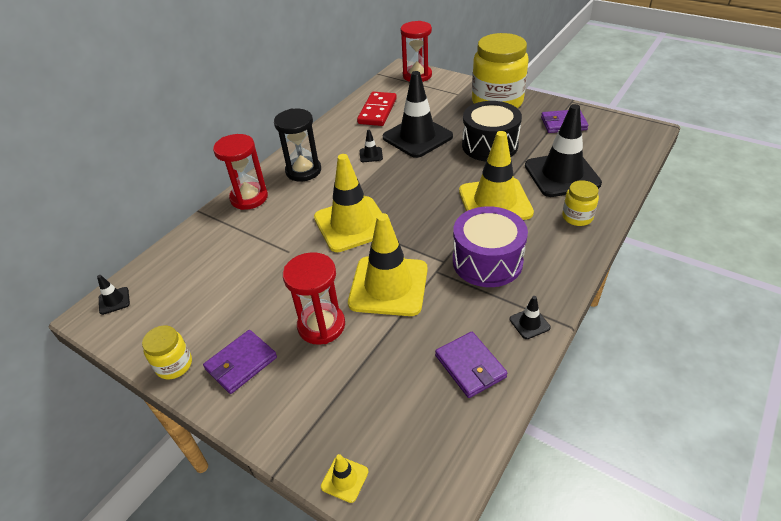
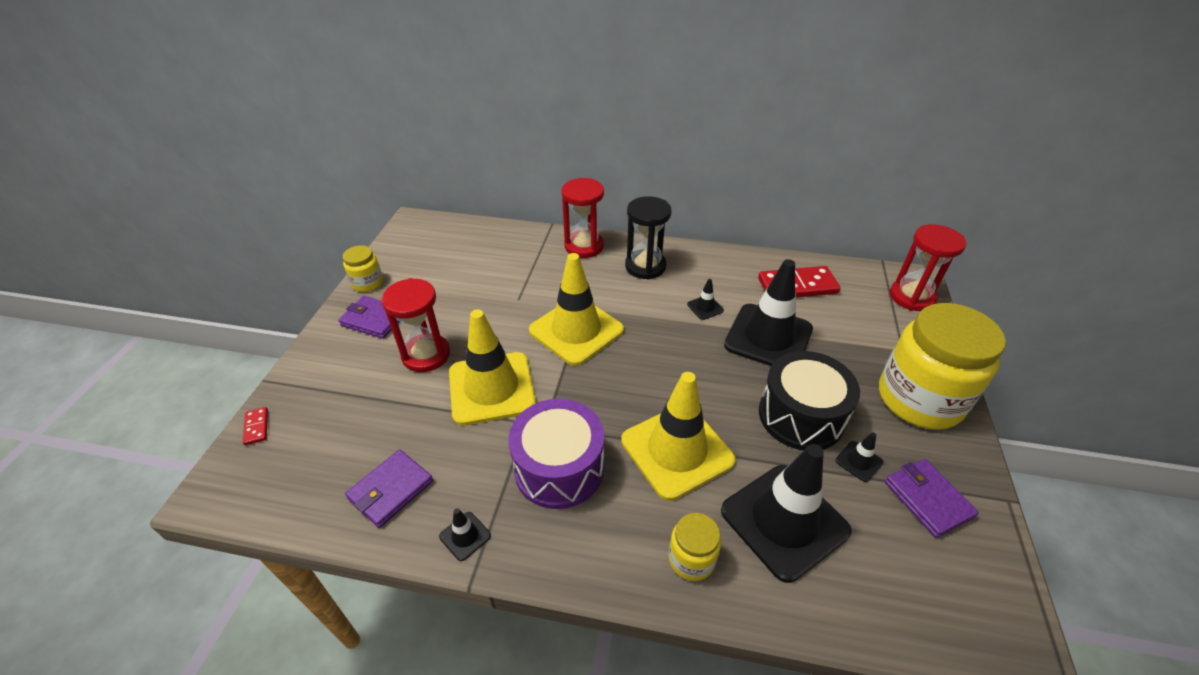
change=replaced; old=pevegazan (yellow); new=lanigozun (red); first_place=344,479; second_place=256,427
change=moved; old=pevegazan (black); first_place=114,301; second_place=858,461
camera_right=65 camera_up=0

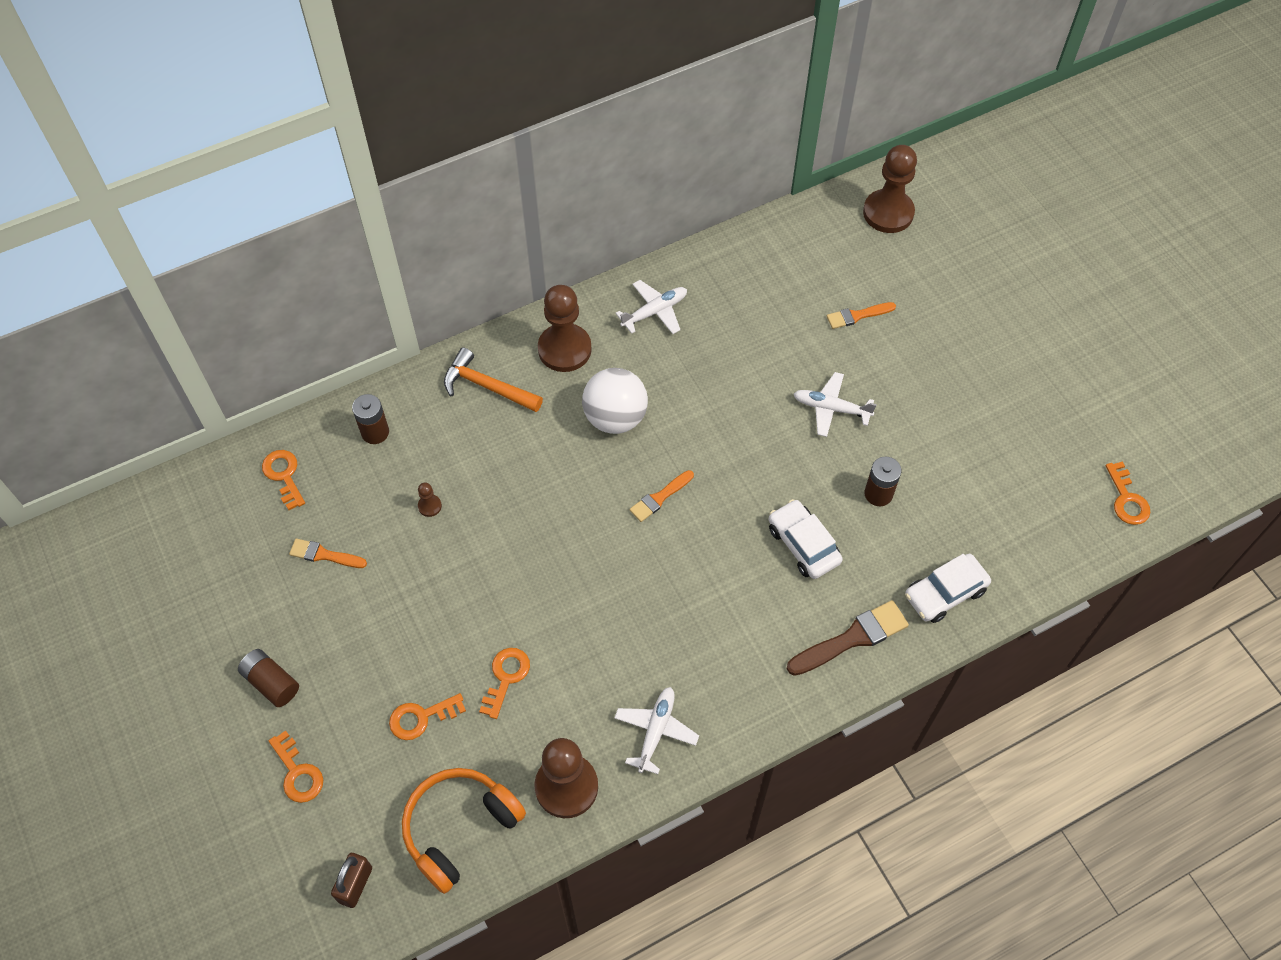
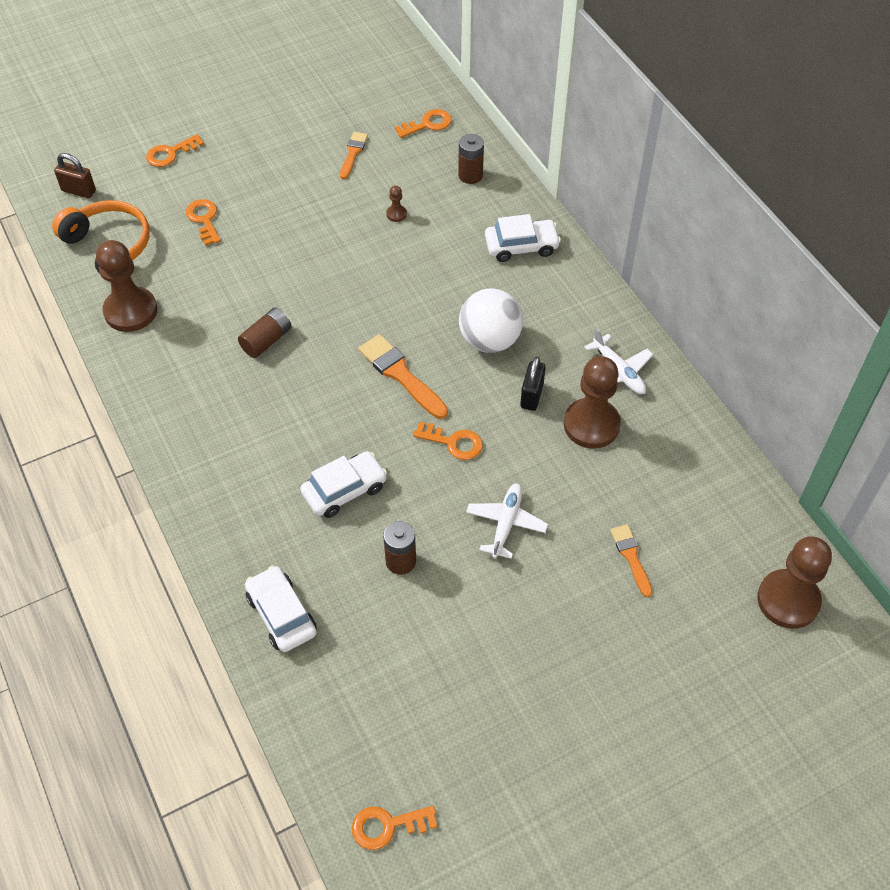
change=moved; old=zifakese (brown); first_place=271,682; second_place=266,340
change=resized; old=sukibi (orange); first_place=660,497; second_place=401,375; factor=1.63
change=moved; old=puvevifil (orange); first_place=506,677; second_place=453,442
change=replaced; old=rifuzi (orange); new=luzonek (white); first_place=487,386; second_place=521,246
change=added; new=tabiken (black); second_place=531,395
change=moved; old=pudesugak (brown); first_place=564,349; second_place=591,425
change=removed; old=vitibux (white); first_place=656,731
change=removed; old=sukibi (brown); first_place=852,638
camera_right=90 camera_up=-5

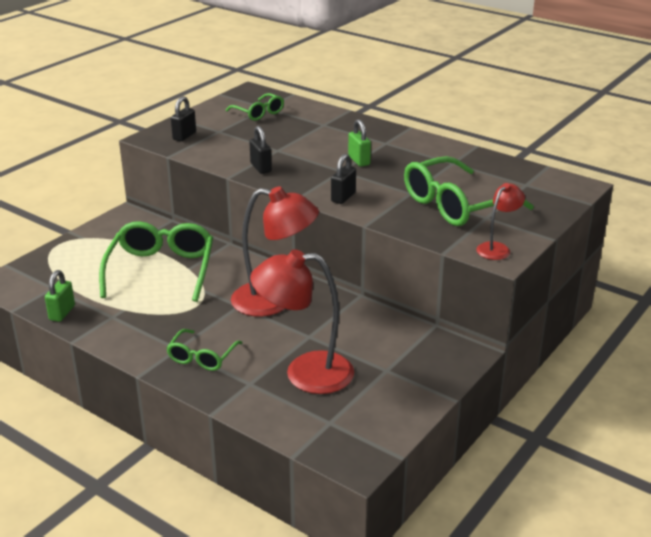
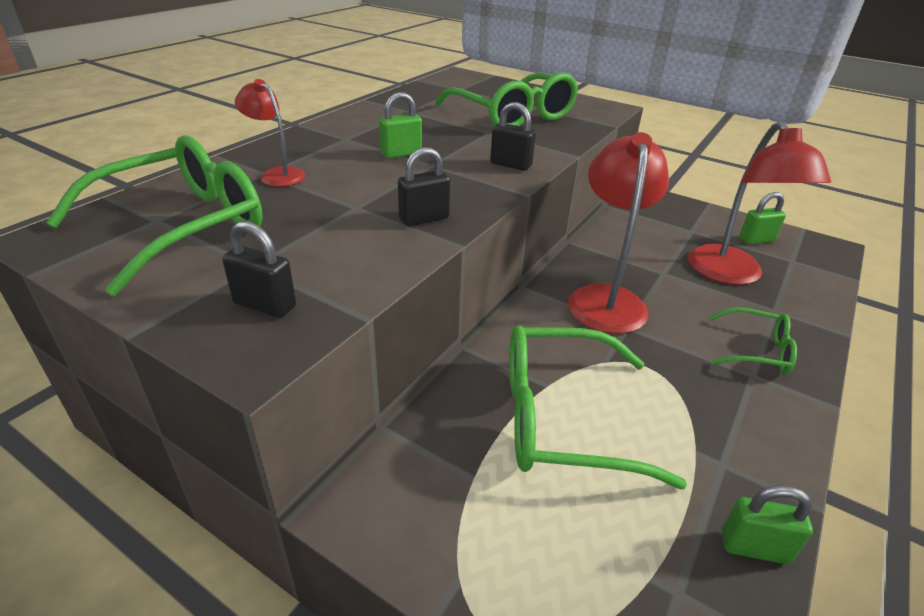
change=resized; old=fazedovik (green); first_place=258,113; second_place=182,226; factor=1.86
change=moved; old=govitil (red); first_place=497,248; second_place=277,174
change=added; new=tabiken (green); second_place=756,240
camera_right=-95 camera_up=5

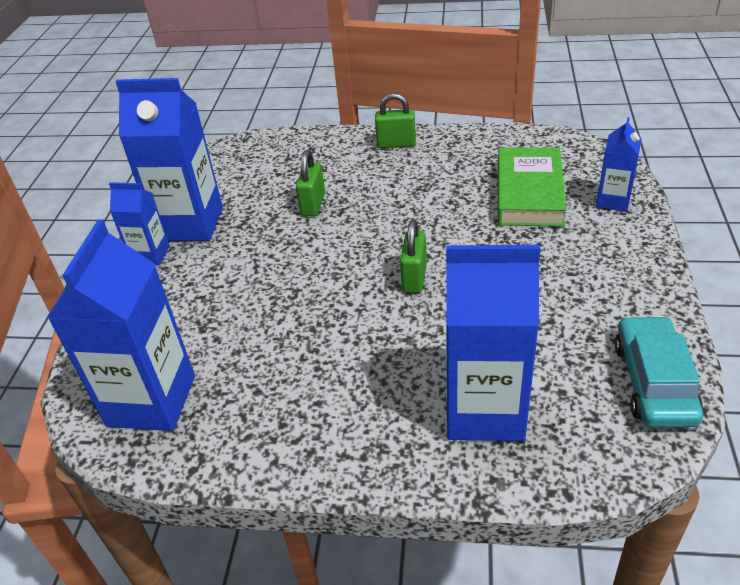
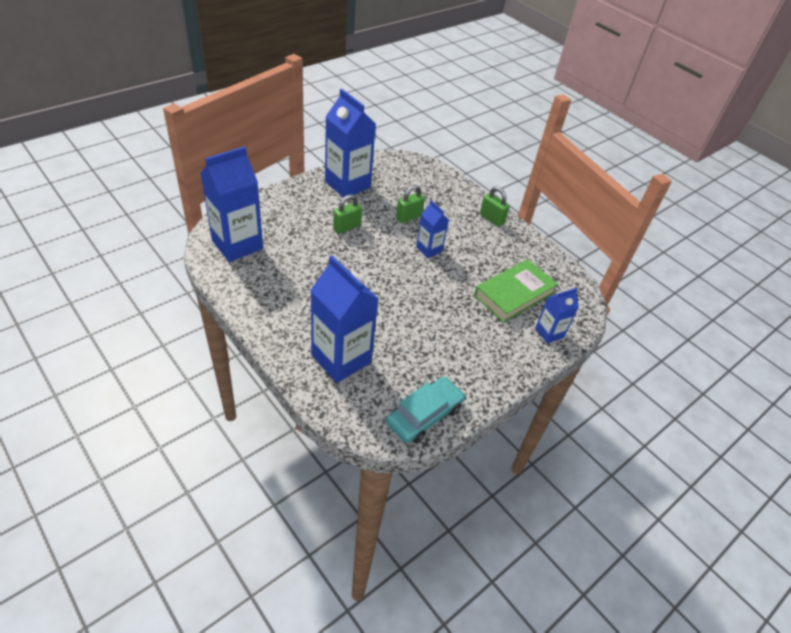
change=moved; old=tabiken (green); first_place=414,278; second_place=347,227
change=moved; old=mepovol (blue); first_place=150,255; second_place=429,249
camera_right=35 camera_up=5

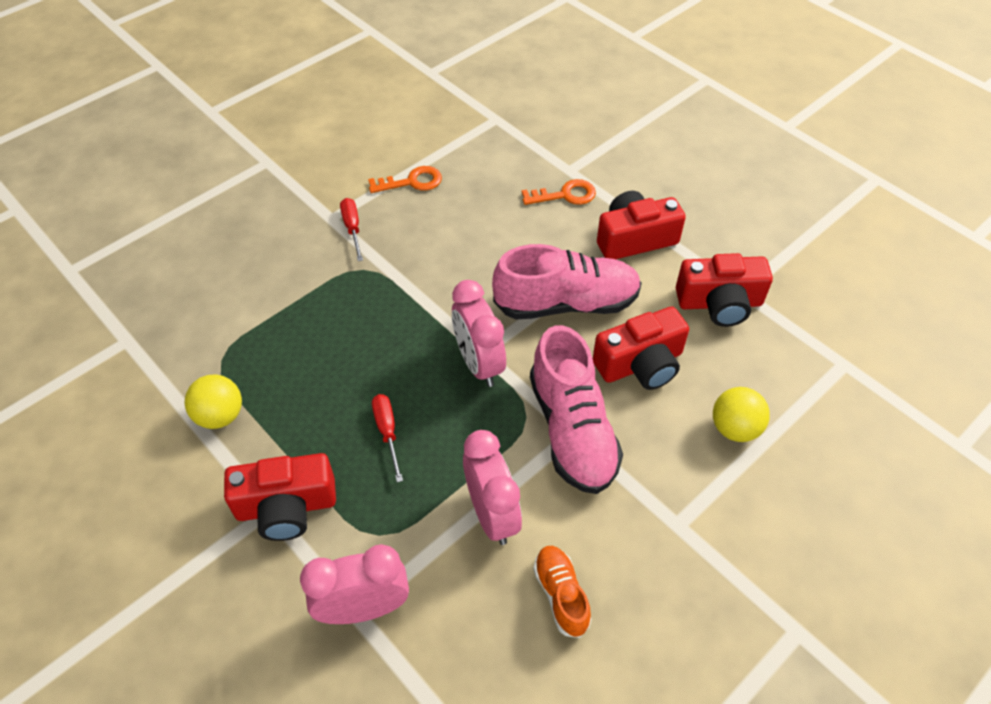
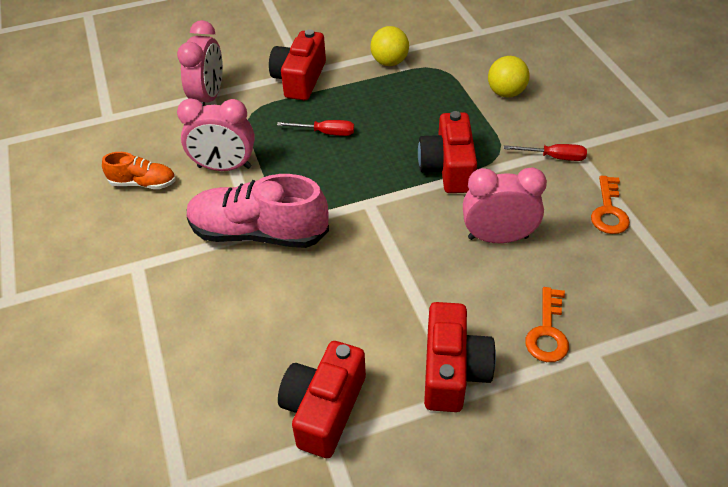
change=moved; old=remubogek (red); first_place=640,364; second_place=448,167
change=moved; old=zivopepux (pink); first_place=478,363; second_place=498,237
change=moved; old=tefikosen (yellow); first_place=734,428; second_place=506,93
change=removed; old=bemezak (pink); first_place=566,303
camera_right=115 camera_up=-5

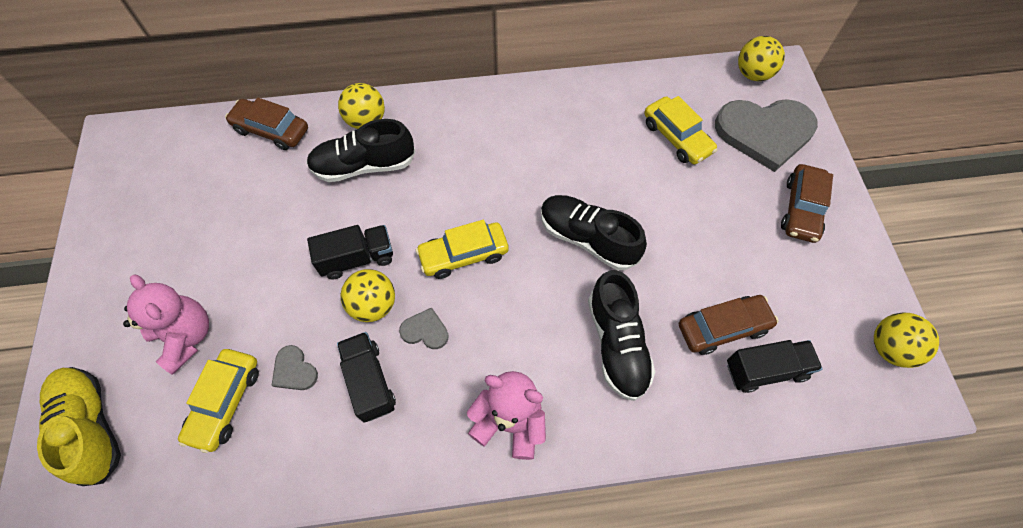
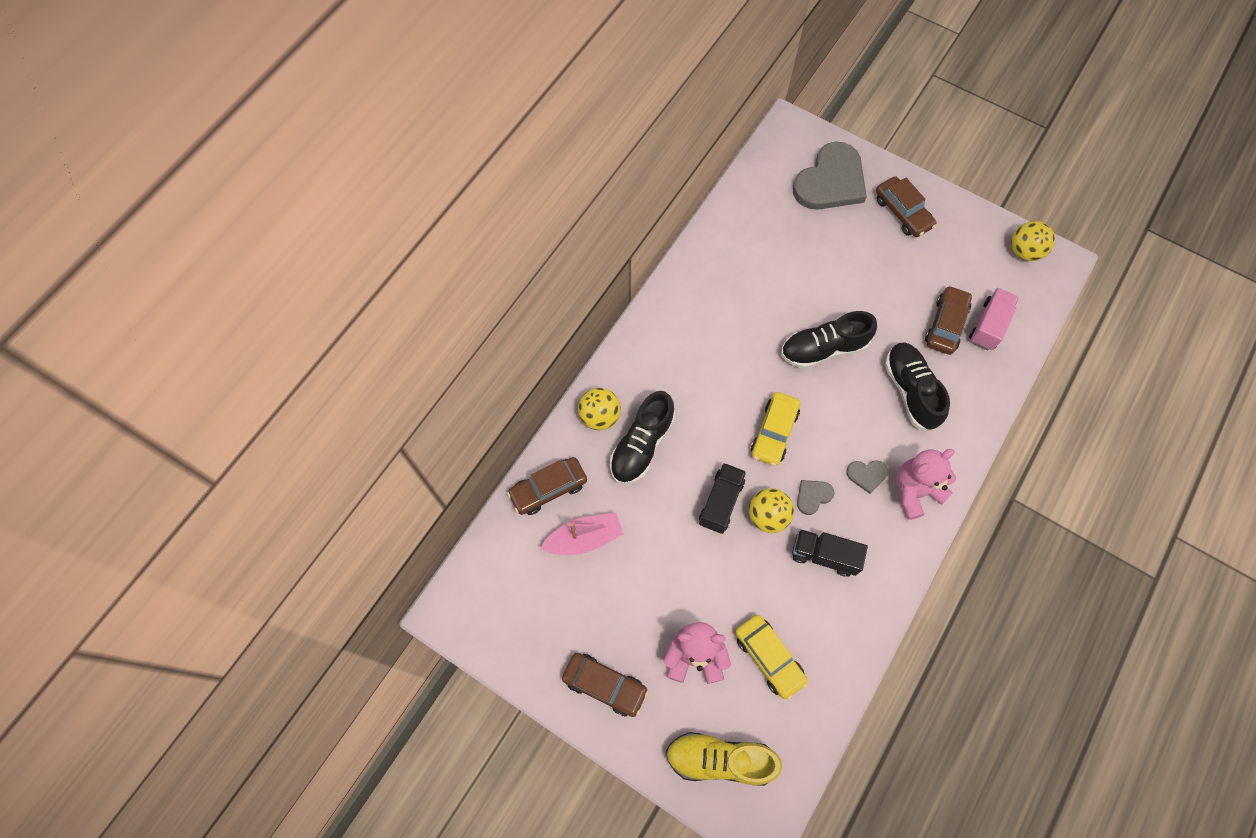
change=added; new=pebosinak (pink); second_place=584,538
change=added; new=luzonek (brown); second_place=605,685
change=moved; old=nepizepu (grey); first_place=294,370; second_place=867,475
change=turned; old=bemezak (black); first_place=617,344; second_place=910,391; degrees=-135
change=recoloured; old=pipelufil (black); new=pipelufil (pink); first_place=765,370; second_place=988,326
change=removed; old=luzonek (yellow); first_place=676,137
change=removed; old=tefikosen (yellow); first_place=753,74
camera_right=-50 camera_up=5

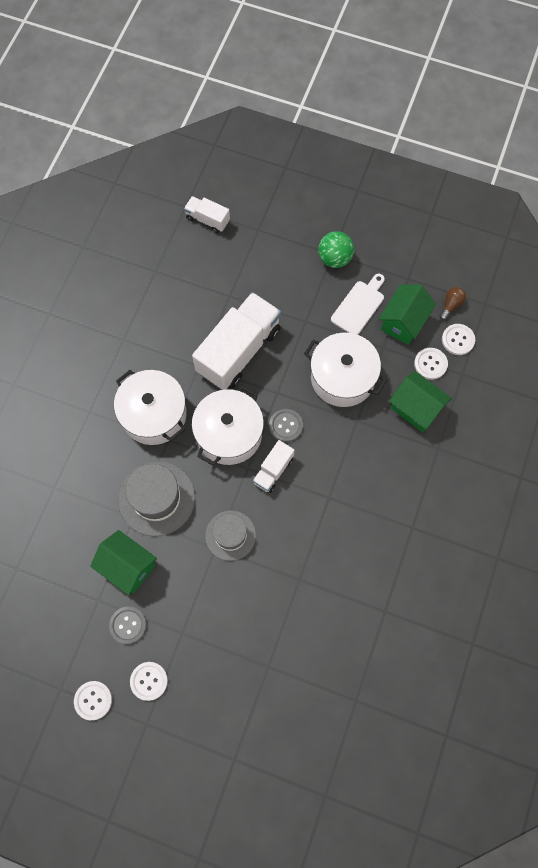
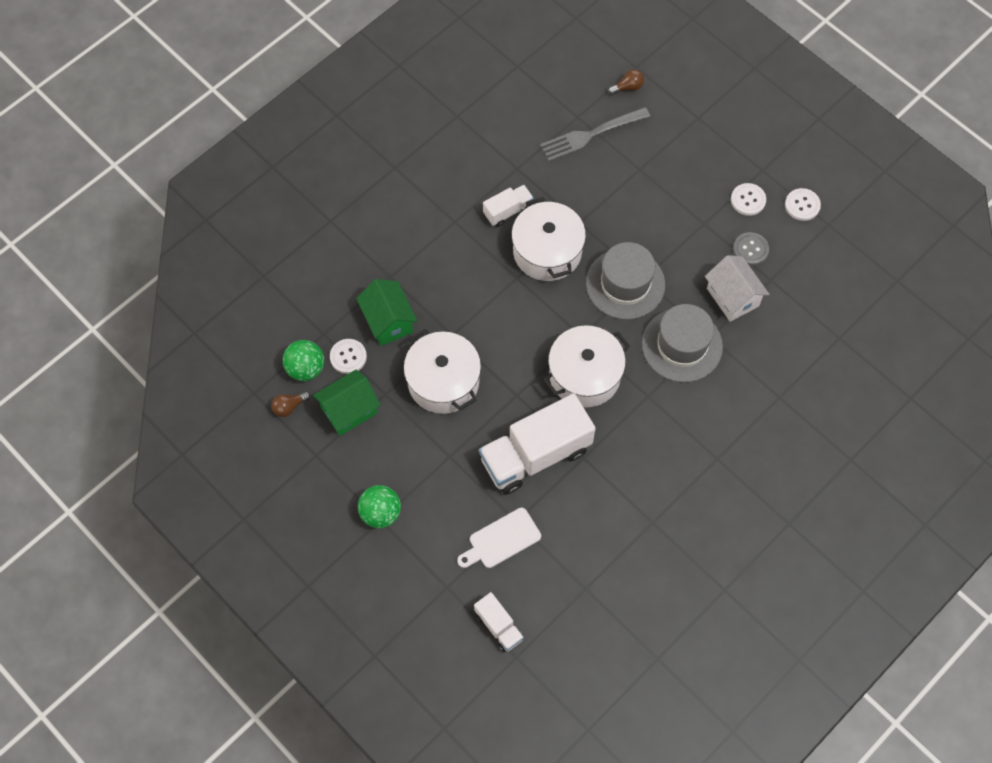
change=replaced; old=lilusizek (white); new=tefikosen (green); first_place=458,340; second_place=306,368
change=moved; old=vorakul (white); first_place=359,306; second_place=501,540
change=moved; old=pipelufil (white); first_place=273,470; second_place=508,211
change=moved; old=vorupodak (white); first_place=154,414; second_place=547,251
change=added; new=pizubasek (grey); second_place=591,134
change=resized; old=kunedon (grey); first_place=230,535; second_place=625,284; factor=1.53
change=added; new=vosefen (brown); second_place=627,87
change=recoloured; old=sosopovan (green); new=sosopovan (white); first_place=128,566; second_place=732,297
change=removed; old=lilusizek (grey); first_place=286,425
camera_right=-155 camera_up=-5

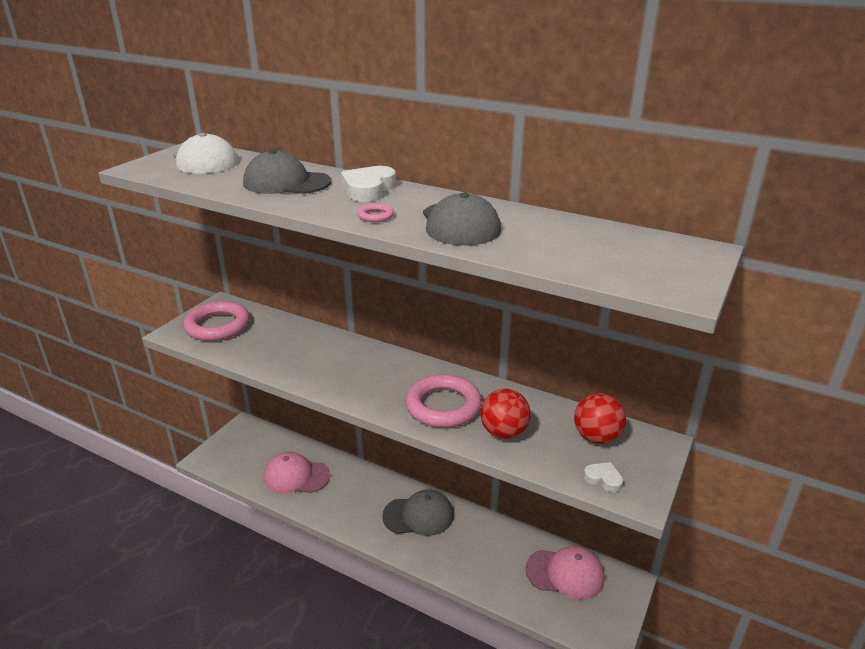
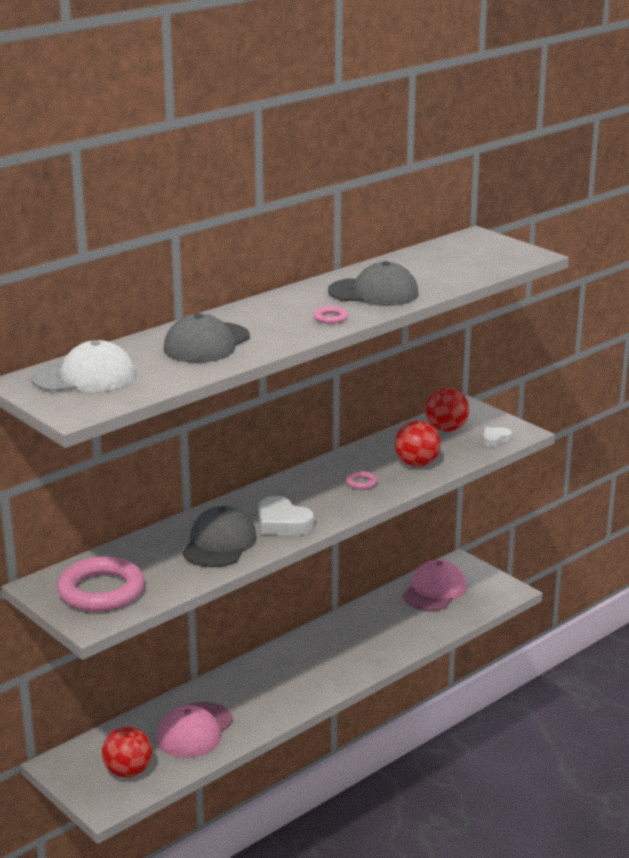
change=added; new=tefikosen (red); second_place=128,771
change=moved; old=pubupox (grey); first_place=418,516; second_place=219,543
change=moved; old=nepizepu (white); first_place=368,189; second_place=282,523
change=resized; old=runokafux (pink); first_place=443,406; second_place=361,483; factor=0.41
camera_right=-70 camera_up=-5

